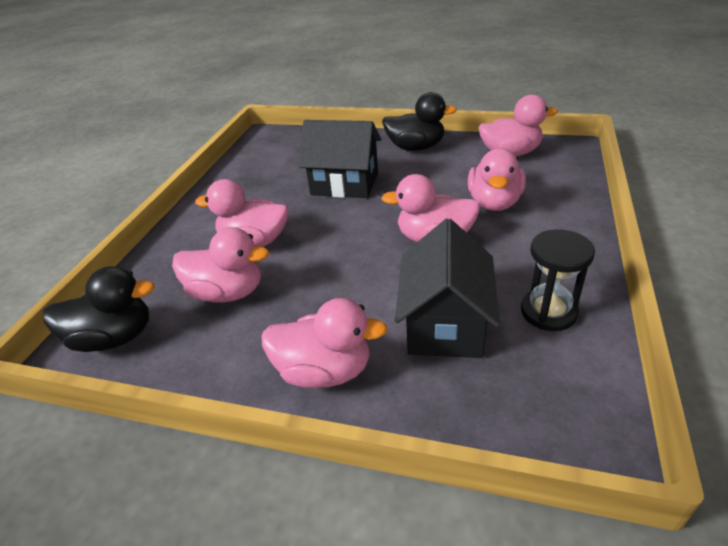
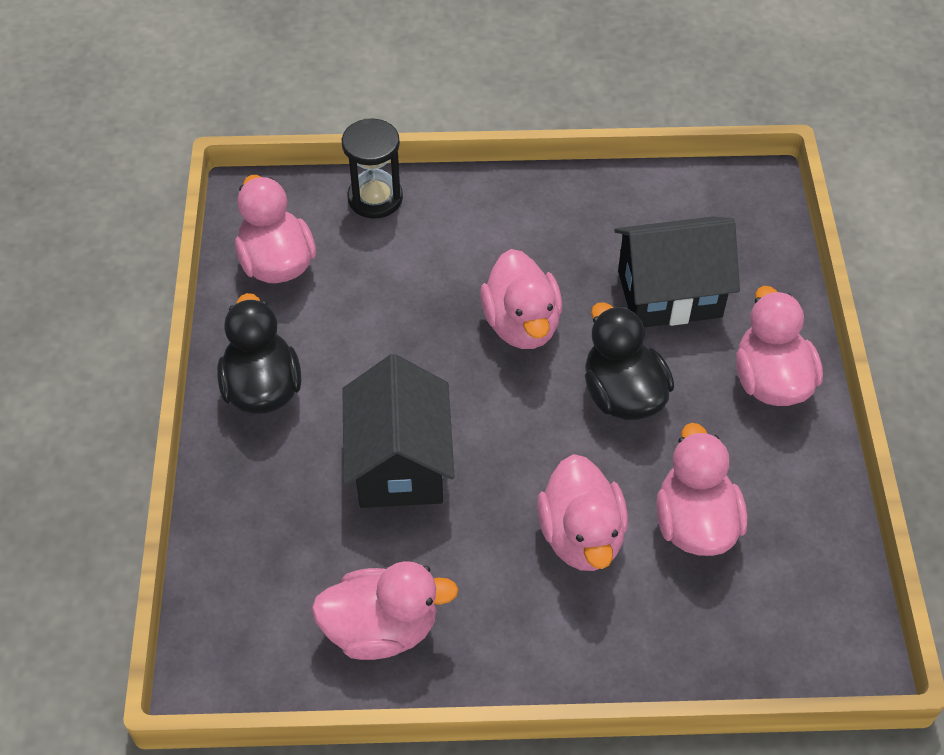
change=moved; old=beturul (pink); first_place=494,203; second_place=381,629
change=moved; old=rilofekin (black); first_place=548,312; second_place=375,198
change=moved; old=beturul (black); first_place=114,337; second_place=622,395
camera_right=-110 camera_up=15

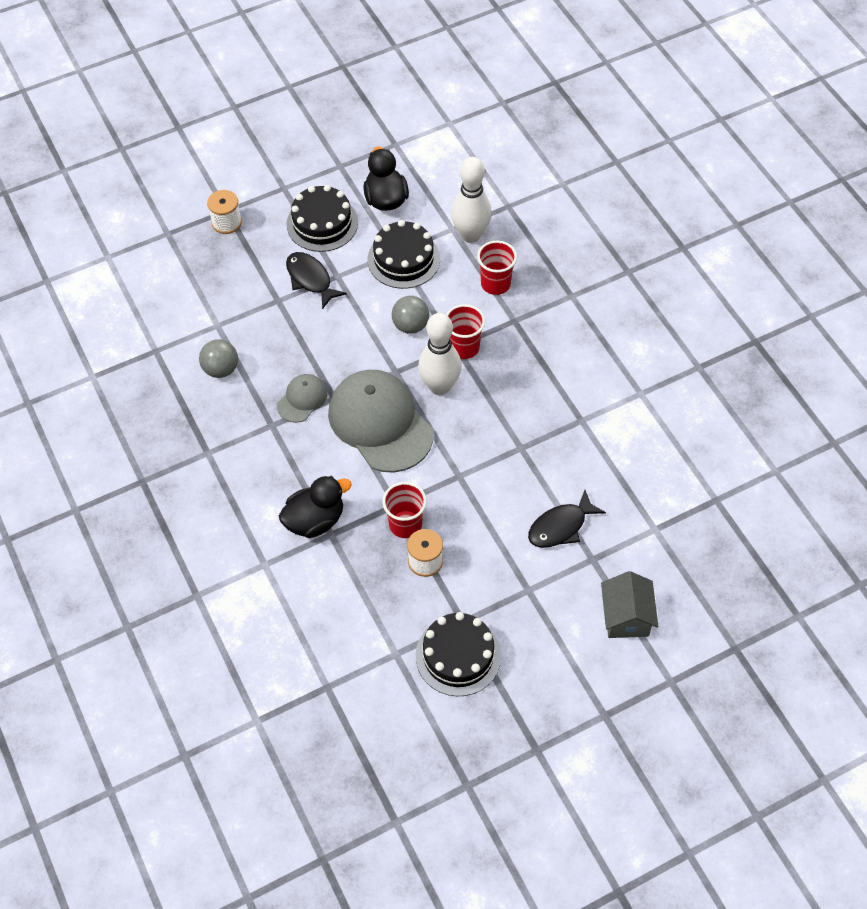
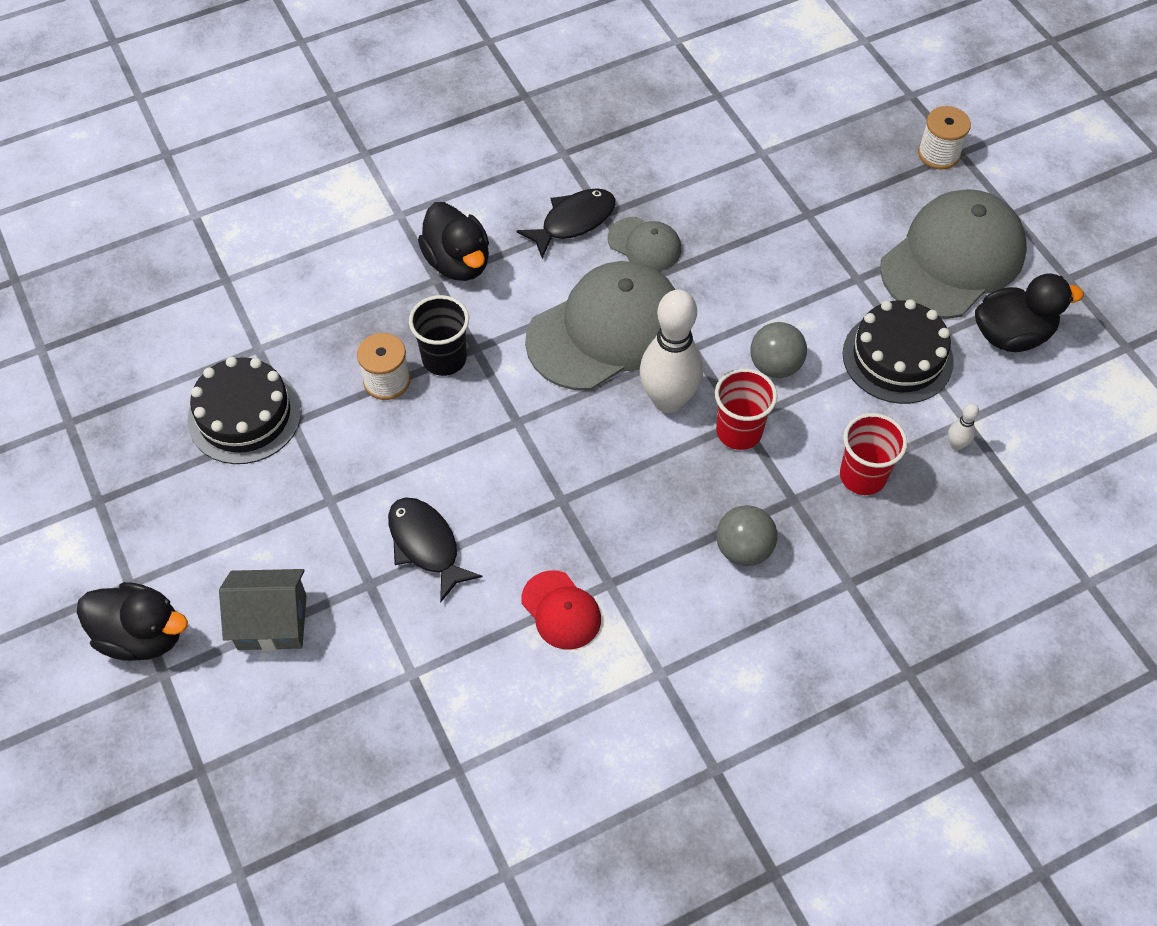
change=added; new=beturul (black); second_place=142,635
change=recoloured; old=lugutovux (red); new=lugutovux (black); first_place=405,524; second_place=444,359
change=moved; old=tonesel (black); first_place=310,279; second_place=573,222
change=added; new=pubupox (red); second_place=561,610
change=moved; old=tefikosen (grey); first_place=221,369; second_place=743,549
change=replaced; old=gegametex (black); new=pubupox (grey); first_place=322,223; second_place=952,259
change=resized; old=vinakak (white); first_place=470,235; second_place=956,445; factor=0.41
camera_right=90 camera_up=0

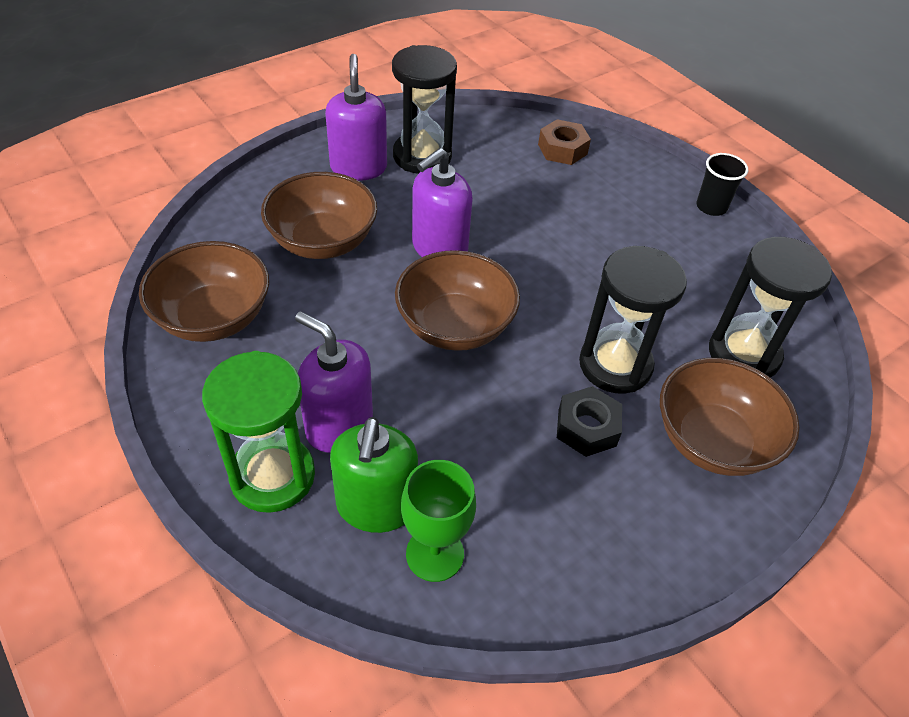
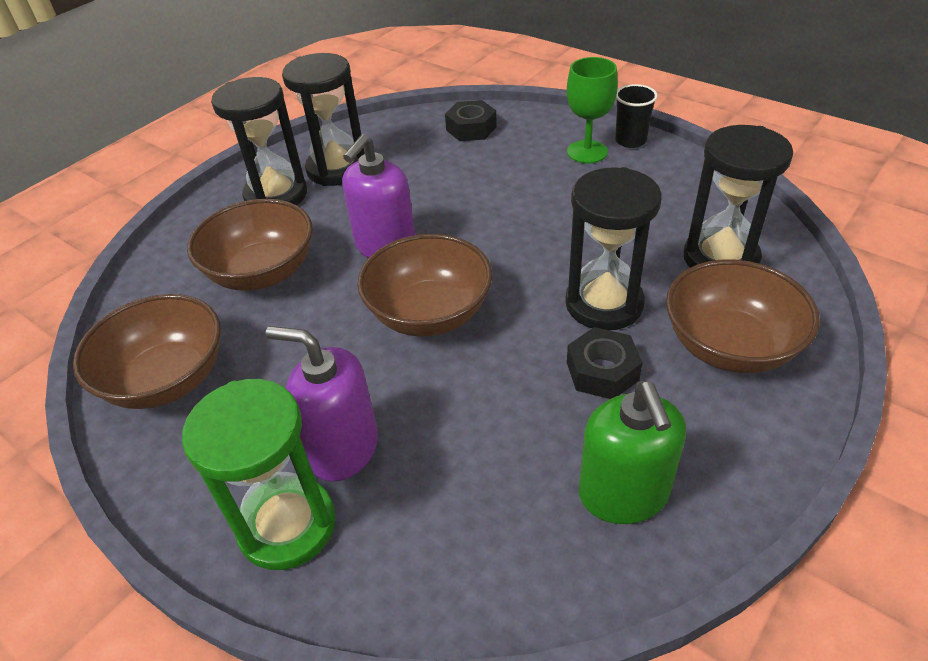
change=replaced; old=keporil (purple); new=rilofekin (black); first_place=358,167; second_place=276,195
change=recoloured; old=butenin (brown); new=butenin (black); first_place=562,149; second_place=471,128
change=moved; old=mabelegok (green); first_place=435,554; second_place=587,152
change=moved; old=keporil (green); first_place=376,506; second_place=623,494
camera_right=-10 camera_up=-5

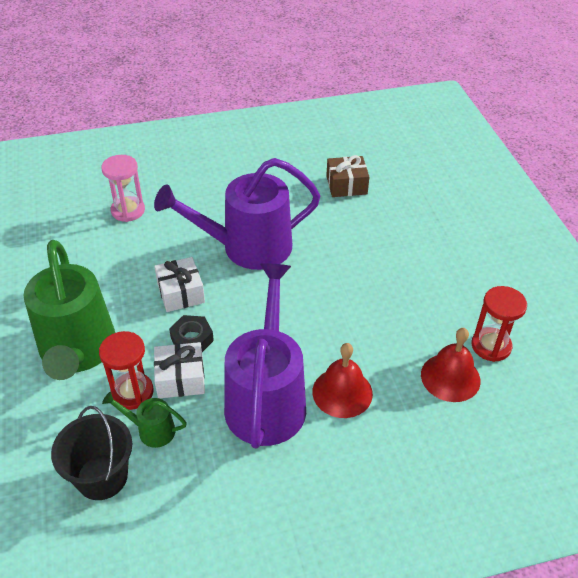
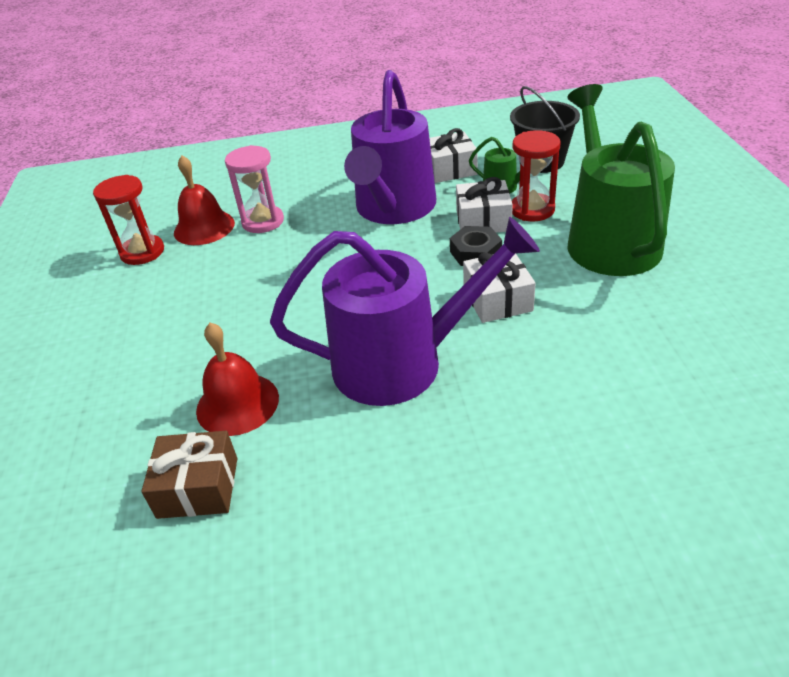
change=moved; old=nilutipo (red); first_place=342,392; second_place=237,403
change=moved; old=rilofekin (pink); first_place=128,210; second_place=263,221
change=added; new=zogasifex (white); second_place=449,169
camera_right=-170 camera_up=-5

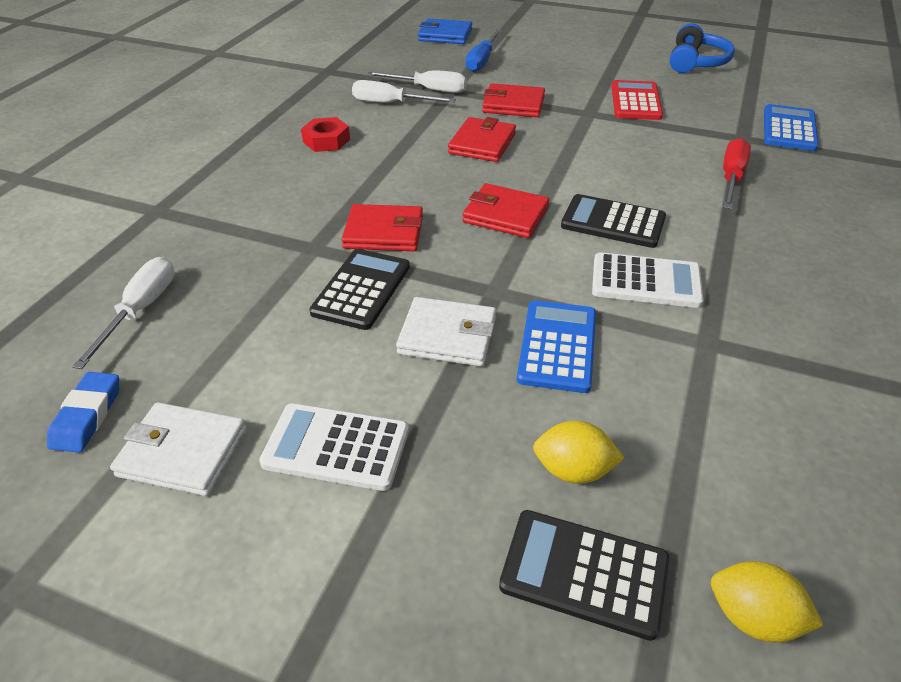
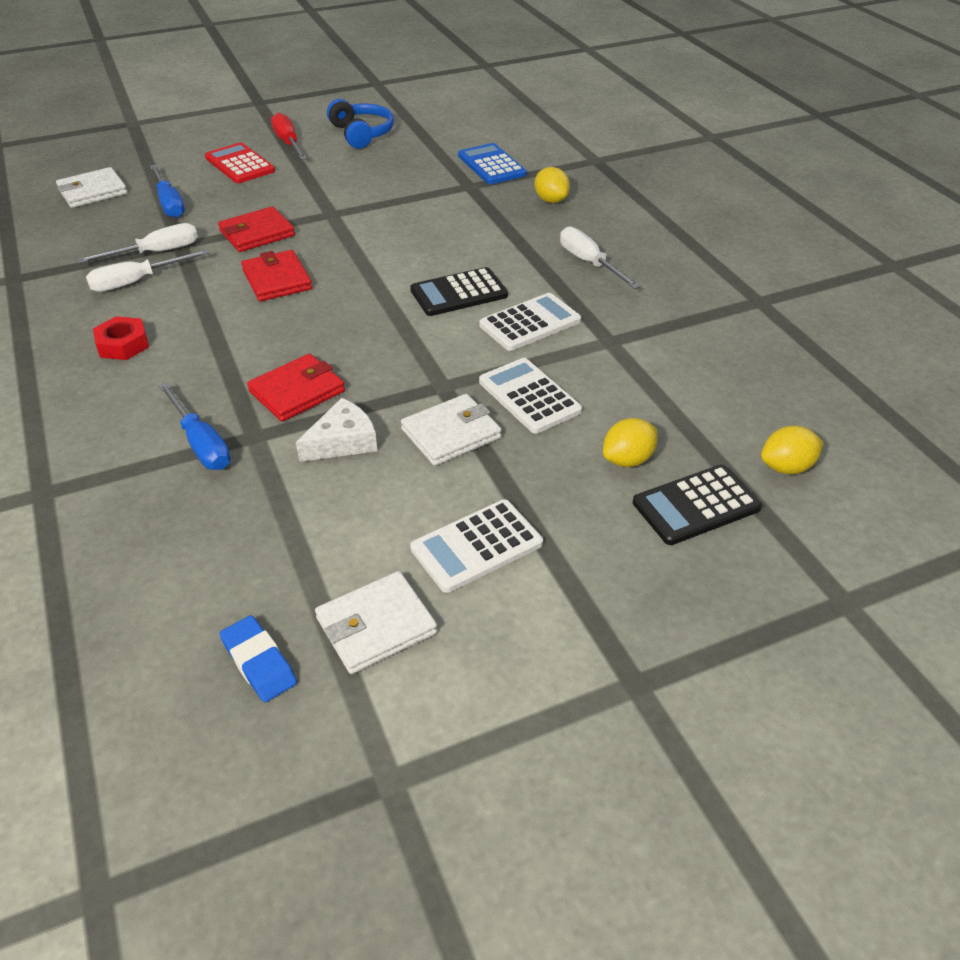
change=recoloured; old=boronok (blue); new=boronok (white); first_place=445,35; second_place=92,191
change=added; new=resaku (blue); second_place=201,443
change=moved; old=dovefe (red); first_place=636,101; second_place=240,164
change=moved; old=resaku (red); first_place=731,178; second_place=288,143
change=replaced; old=dovefe (black); new=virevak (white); first_place=362,289; second_place=343,441
change=recoloured; old=dovefe (blue); new=dovefe (white); first_place=557,346; second_place=529,396
change=added; new=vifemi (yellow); second_place=551,200
change=moved; old=resaku (white); first_place=141,310; second_place=589,263
change=removed; old=boronok (red); first_place=505,215
camera_right=-45 camera_up=0

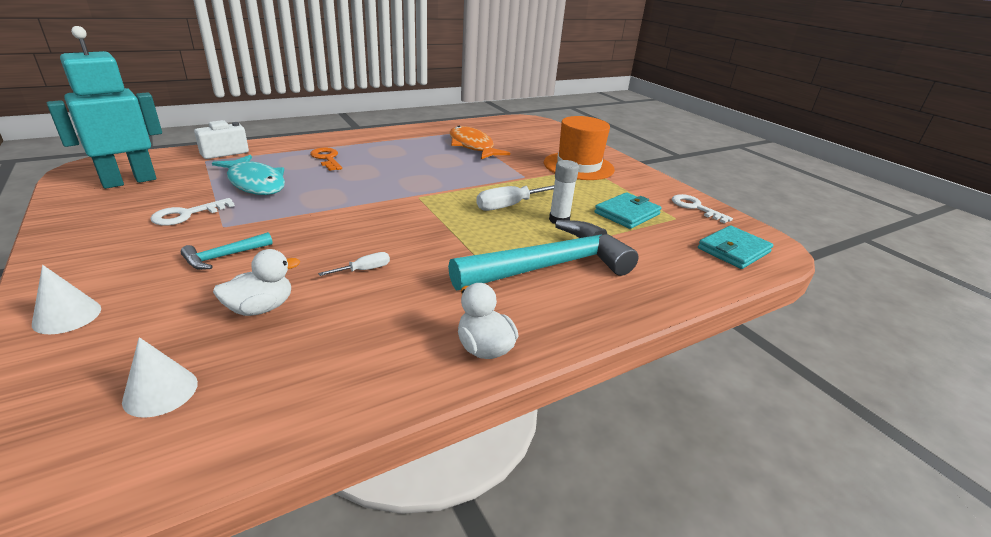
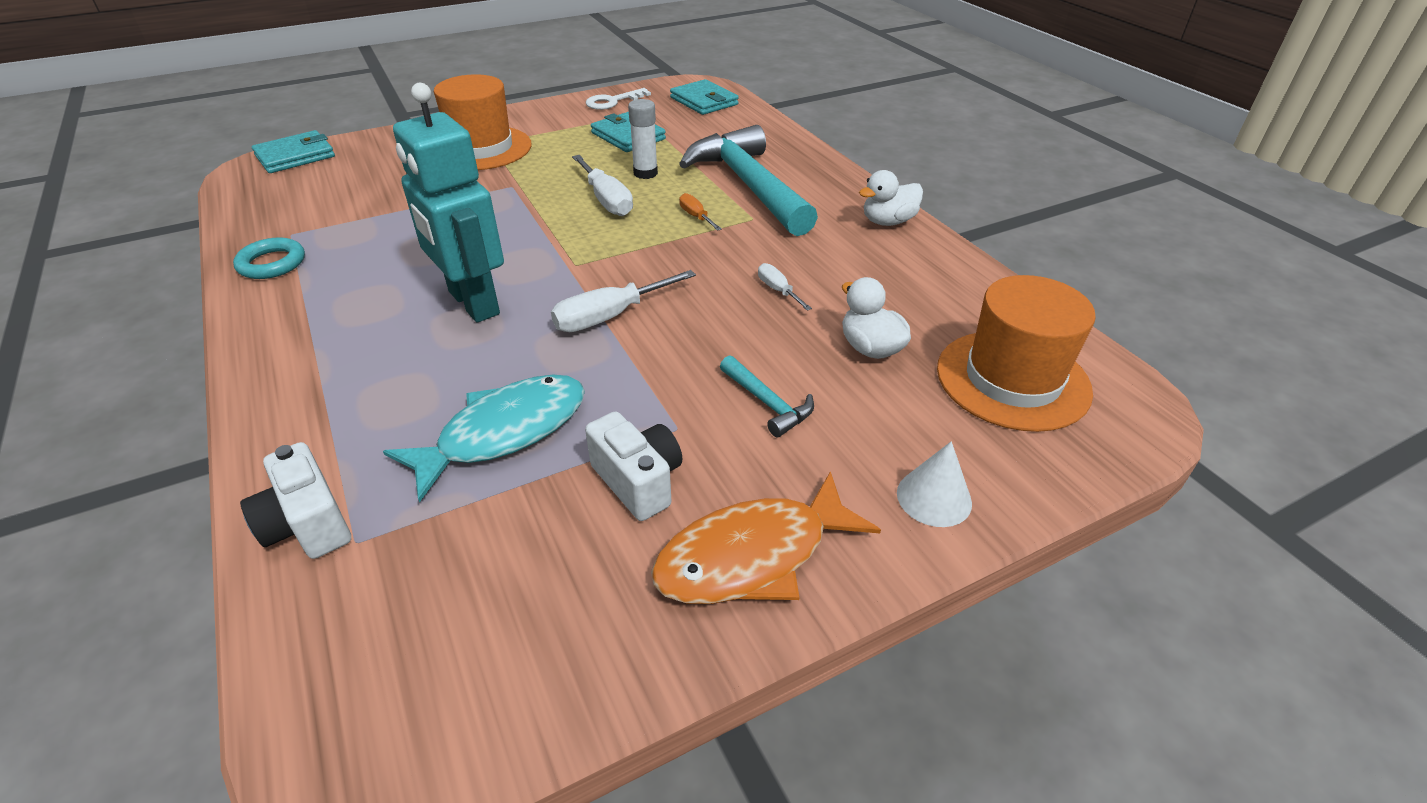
change=added; new=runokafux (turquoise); second_place=272,263
change=added; new=boronok (turquoise); second_place=295,156
change=moved; old=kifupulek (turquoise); first_place=129,181; second_place=473,303
change=added; new=resaku (white); second_place=610,316
change=replaced; old=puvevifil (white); new=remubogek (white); first_place=186,215; second_place=638,481
change=moved; old=tonesel (orange); first_place=472,146; second_place=753,556
change=added; new=resaku (orange); second_place=696,216
change=replaced; old=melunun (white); new=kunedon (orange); first_place=160,391; second_place=1012,379
change=removed; old=puvevifil (orange); first_place=327,158
camera_right=-85 camera_up=10

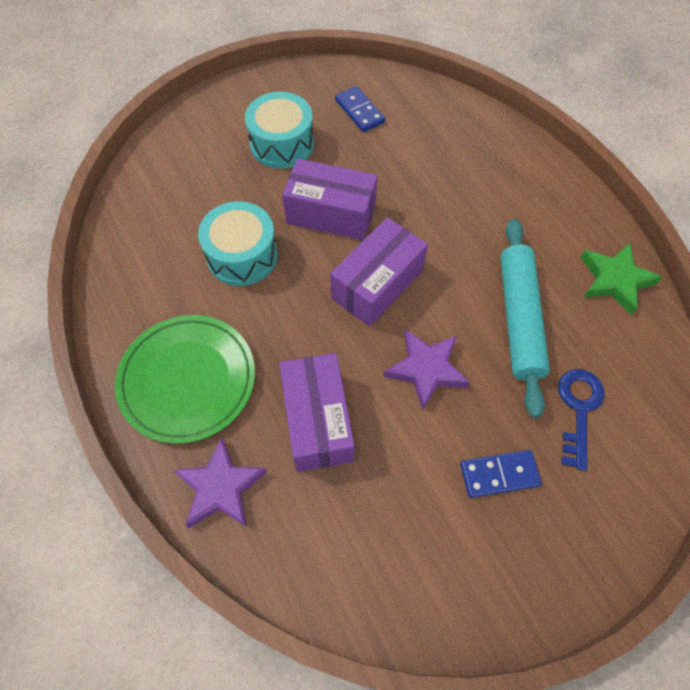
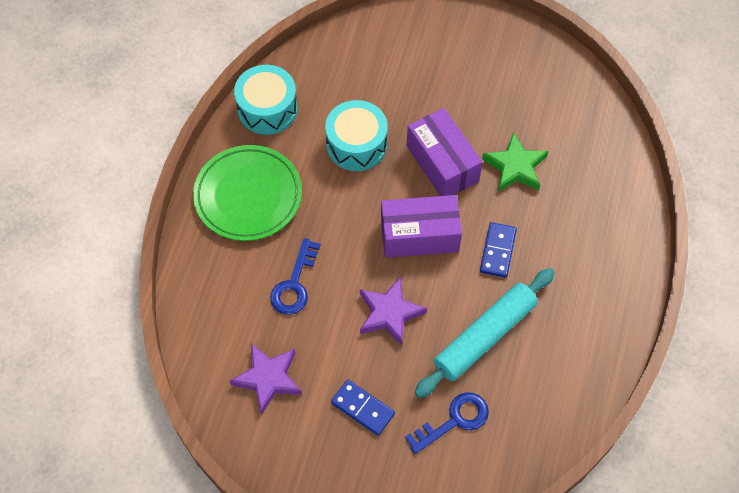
change=moved; old=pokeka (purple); first_place=221,487; second_place=268,379
change=moved; old=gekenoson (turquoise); first_place=282,144; second_place=267,109
change=replaced; old=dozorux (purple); new=puvevifil (blue); first_place=317,421; second_place=294,284
change=moved; old=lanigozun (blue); first_place=359,111; second_place=497,251
change=moved; old=pokeka (green); first_place=614,280; second_place=515,167
camera_right=45 camera_up=0

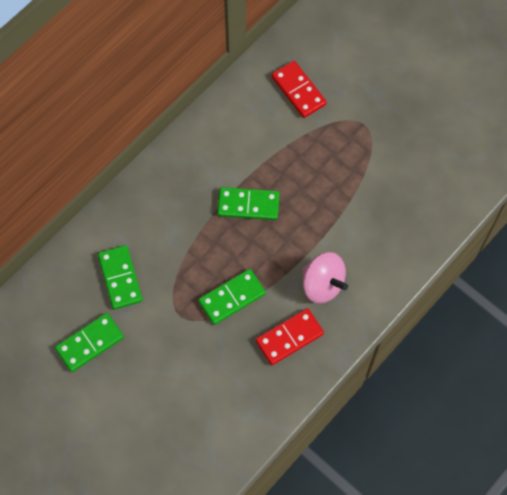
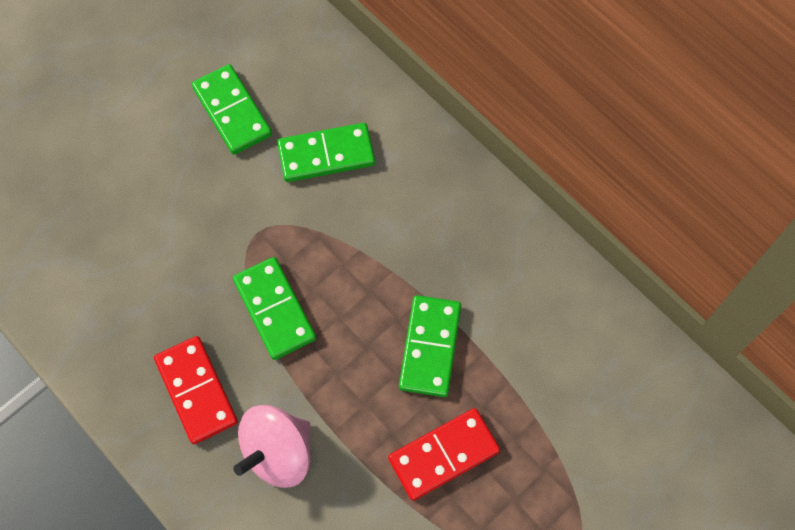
change=moved; old=lanigozun (red); first_place=298,90; second_place=444,455
camera_right=95 camera_up=0

